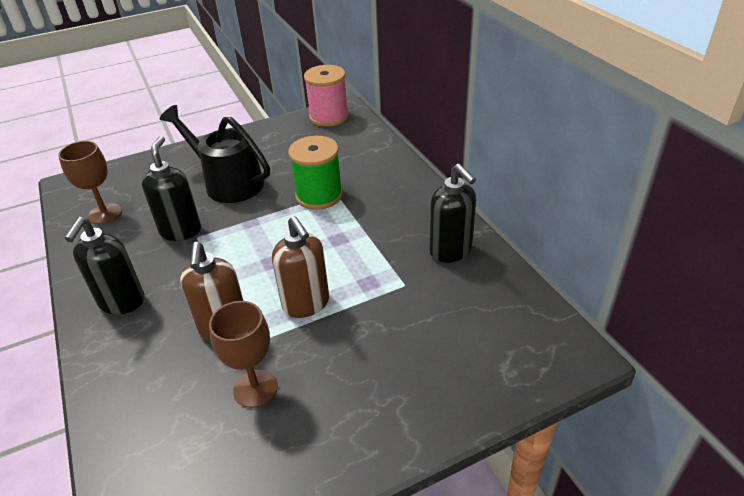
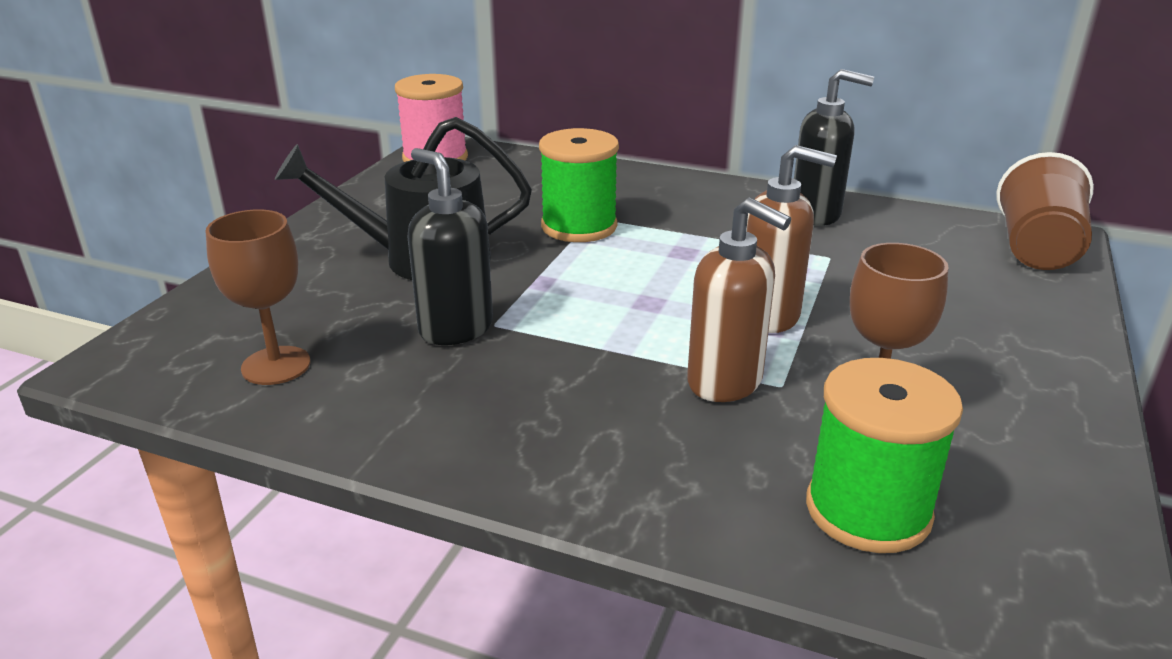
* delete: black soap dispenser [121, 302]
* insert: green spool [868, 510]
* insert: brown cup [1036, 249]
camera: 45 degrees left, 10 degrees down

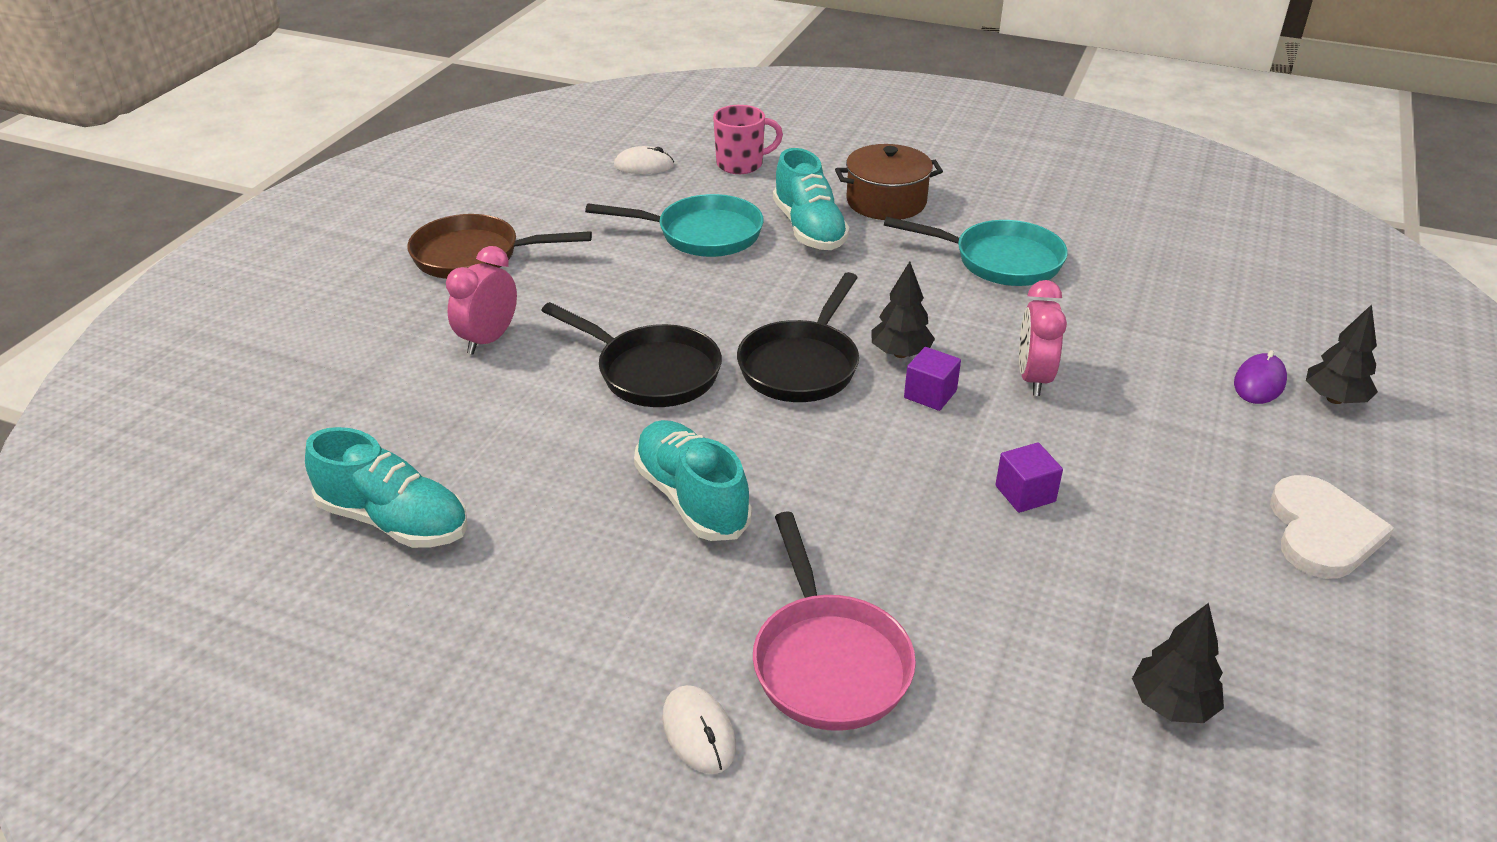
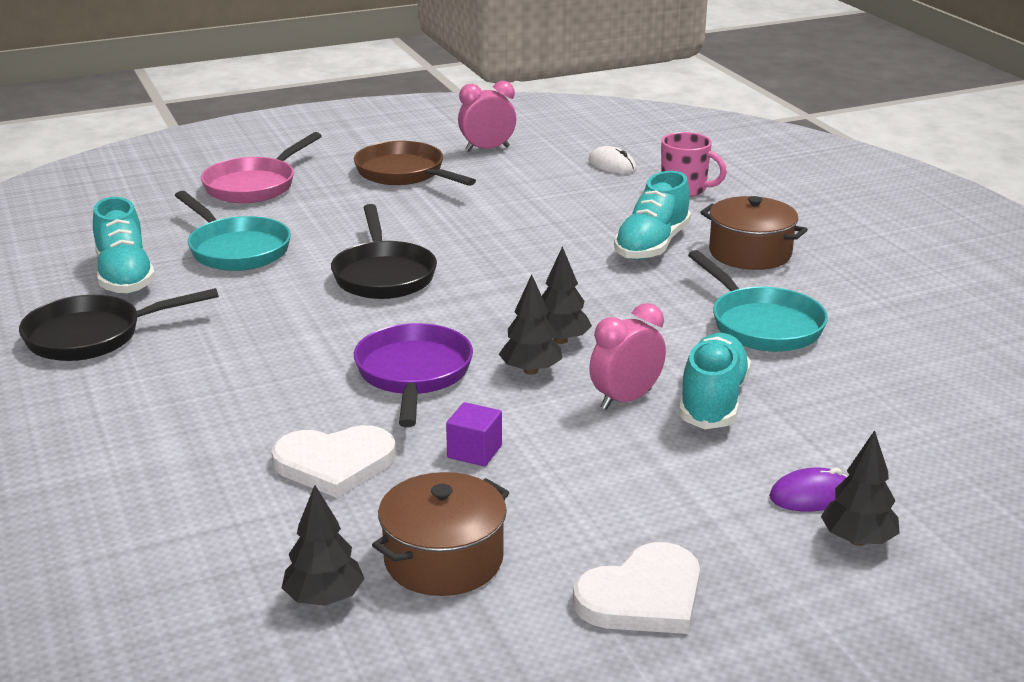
* delete: white mouse [698, 732]
* insert: white heart [334, 463]
* insert: purple pan [413, 375]
* insert: brown pot [443, 560]
* move: pink clock [488, 340] to [487, 149]
* move: turquoise pan [702, 234] to [236, 249]
* move: turquoise shoe [691, 498] to [712, 401]
* move: black pan [801, 365] to [93, 336]
* move: pink pan [828, 661] to [254, 185]
* replace: purple cube [930, 394] to black tree [530, 370]
camera: 45 degrees right, 10 degrees down

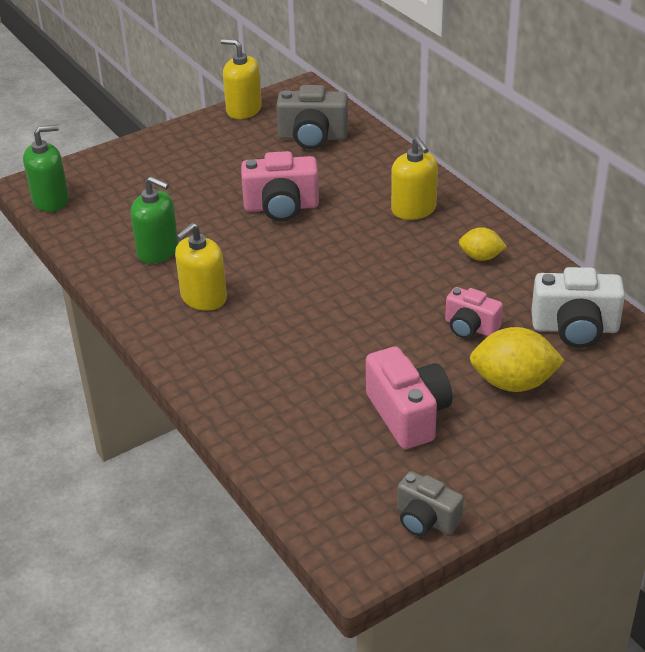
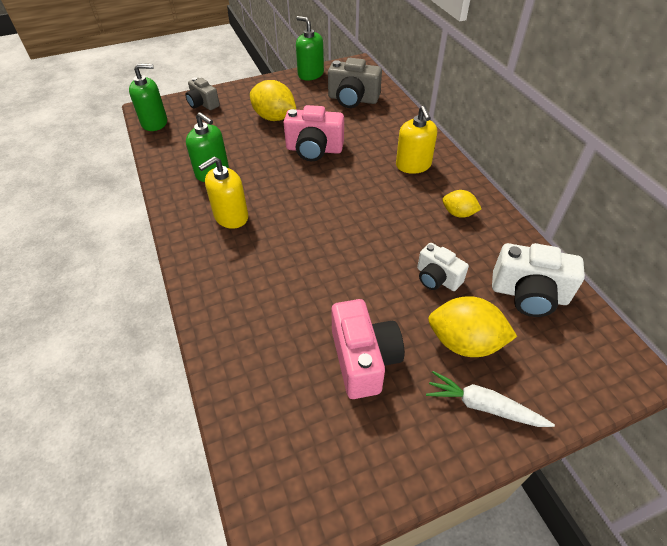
* insert: yellow lemon [274, 117]
* insert: white carrot [483, 406]
* move: grey camera [426, 519] to [203, 104]
* recolor: yellow soap dispenser [243, 110] to green soap dispenser [310, 74]
* recolor: pink camera [470, 327] to white camera [437, 278]
camera: 10 degrees right, 10 degrees up

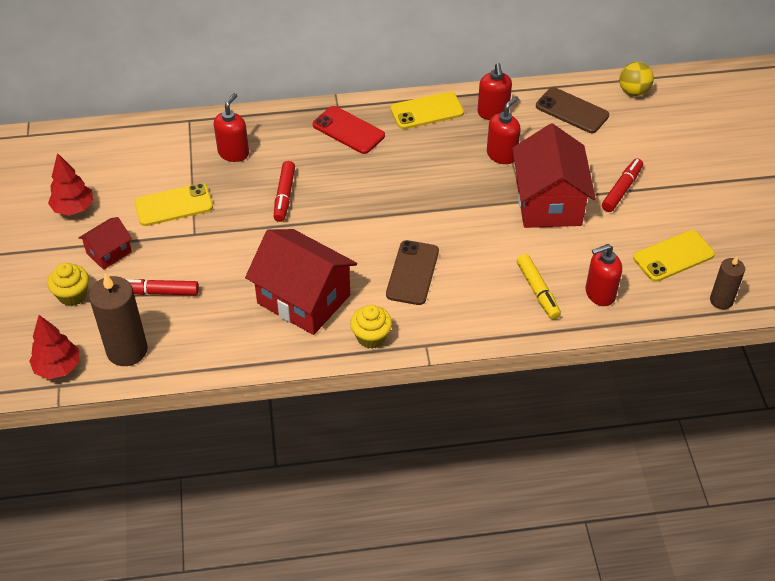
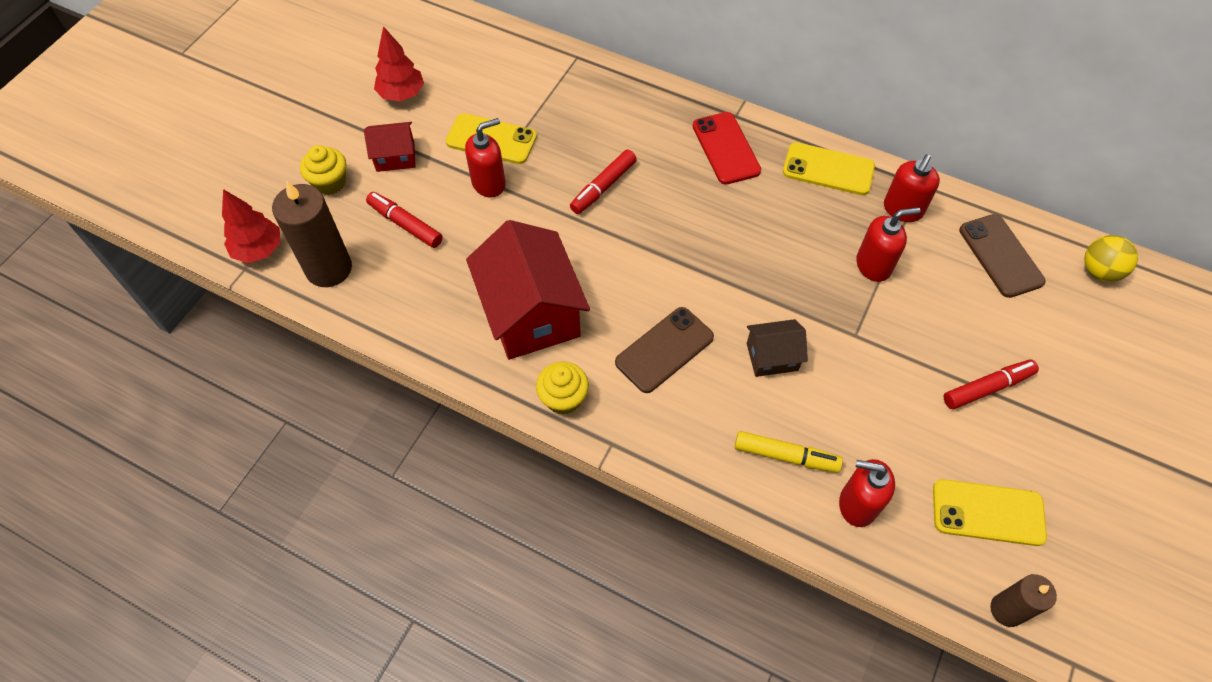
* delete: red house [548, 202]
* insert: brown house [772, 357]
* move: red soap dispenser [233, 153] to [489, 183]
* rotate: yellow marker [537, 291] = [786, 456] 90 degrees counterclockwise
camera: 35 degrees right, 10 degrees up

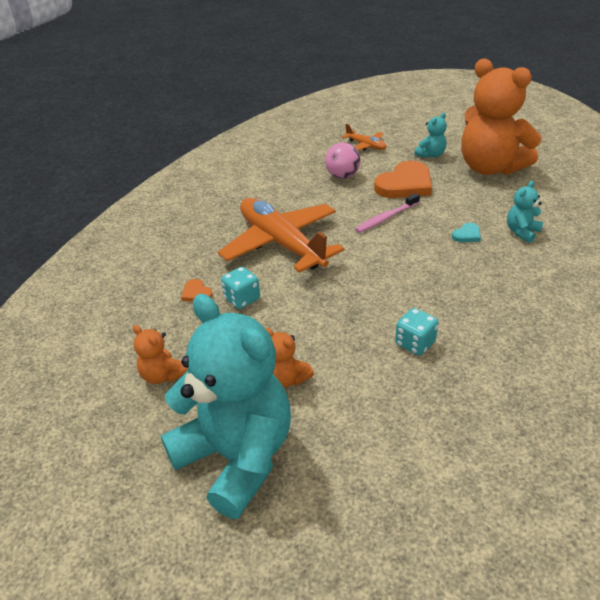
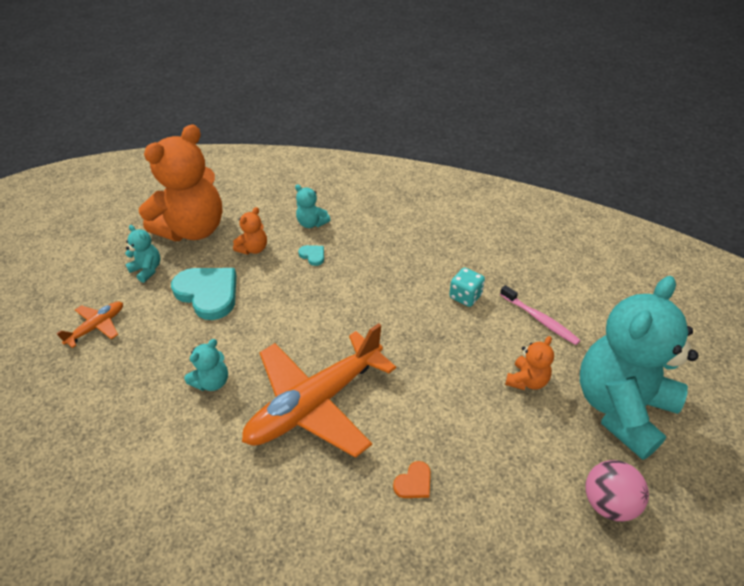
* delete: turquoise dice [242, 299]
* insert: turquoise teddy bear [212, 382]
* move: orange teddy bear [163, 375] to [253, 249]
* move: pink ball [342, 176] to [608, 503]
* move: pink toothbrush [386, 218] to [540, 319]
* recolor: orange heart [405, 184] to turquoise heart [208, 293]
camera: 95 degrees left, 5 degrees up

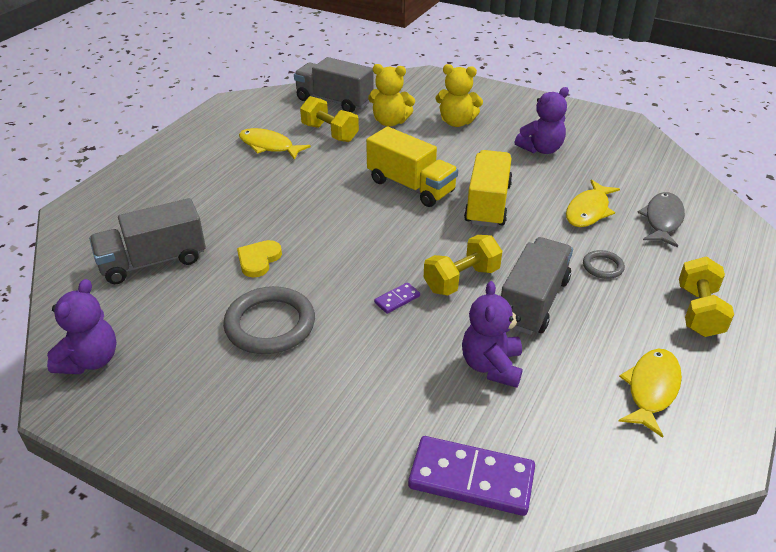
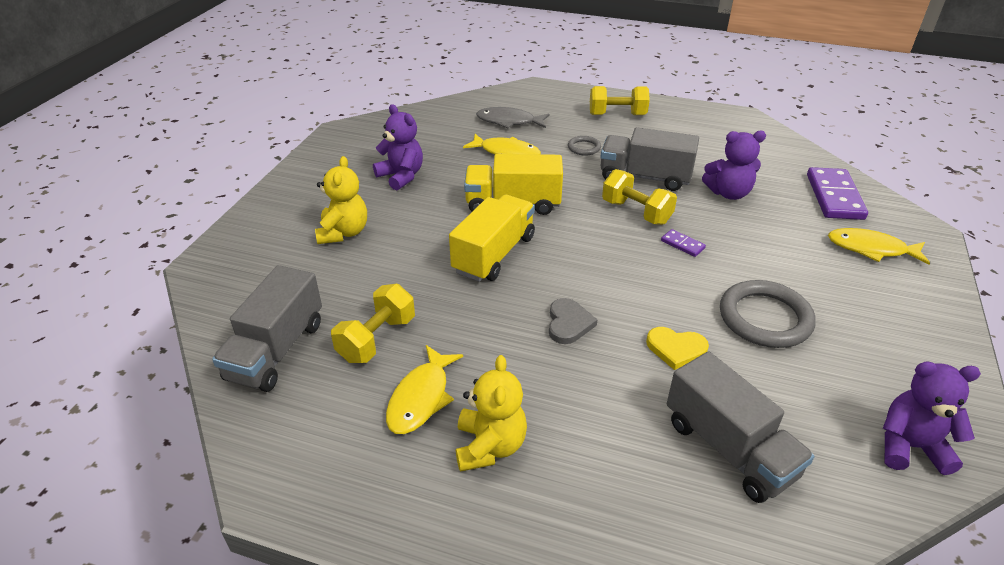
* insert: grey heart [568, 323]
* move: yellow teddy bear [390, 122] to [490, 446]
* move: yellow fish [651, 389] to [871, 249]
camera: 100 degrees left, 0 degrees up

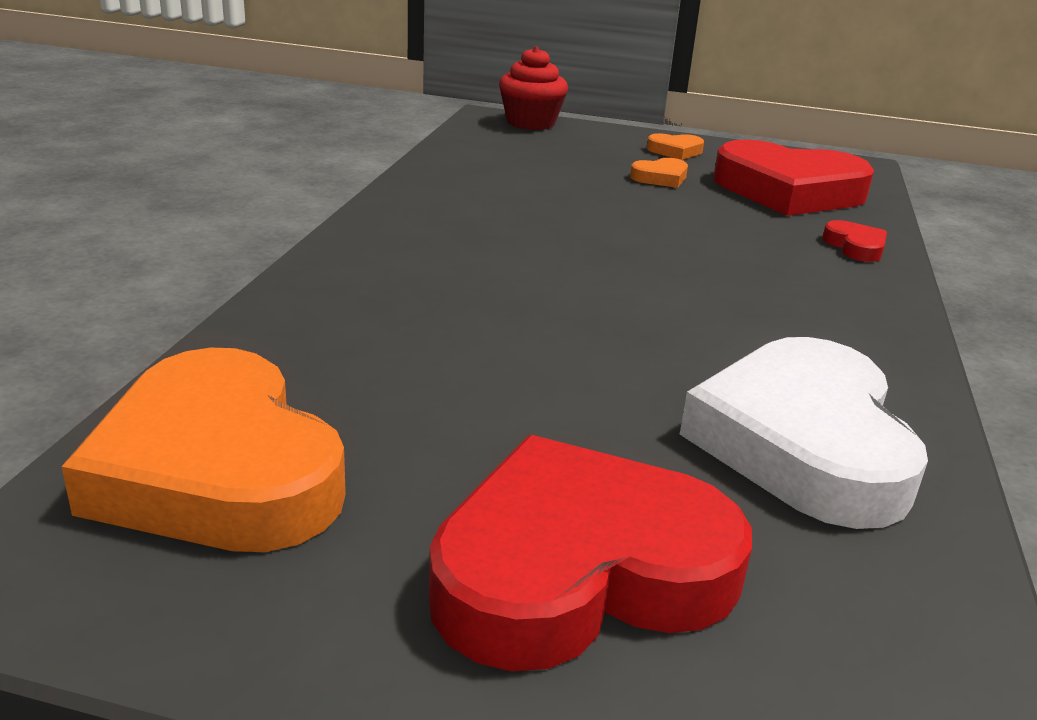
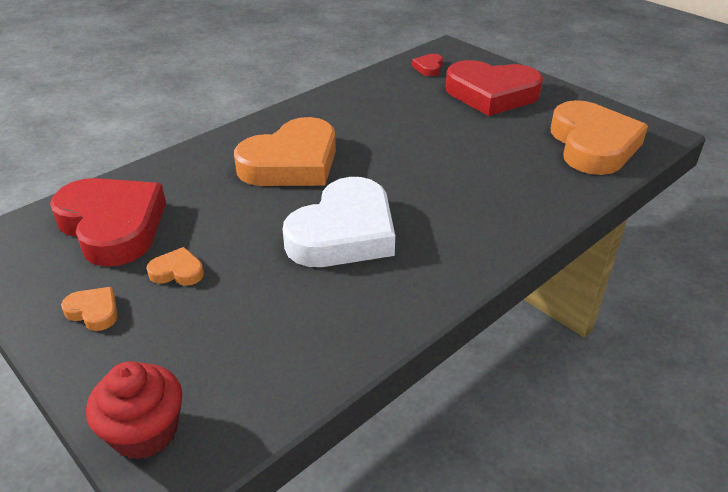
* insert: orange heart [291, 163]
* move: white heart [803, 443] to [344, 233]
* move: red heart [855, 246] to [428, 68]
camera: 145 degrees left, 10 degrees up

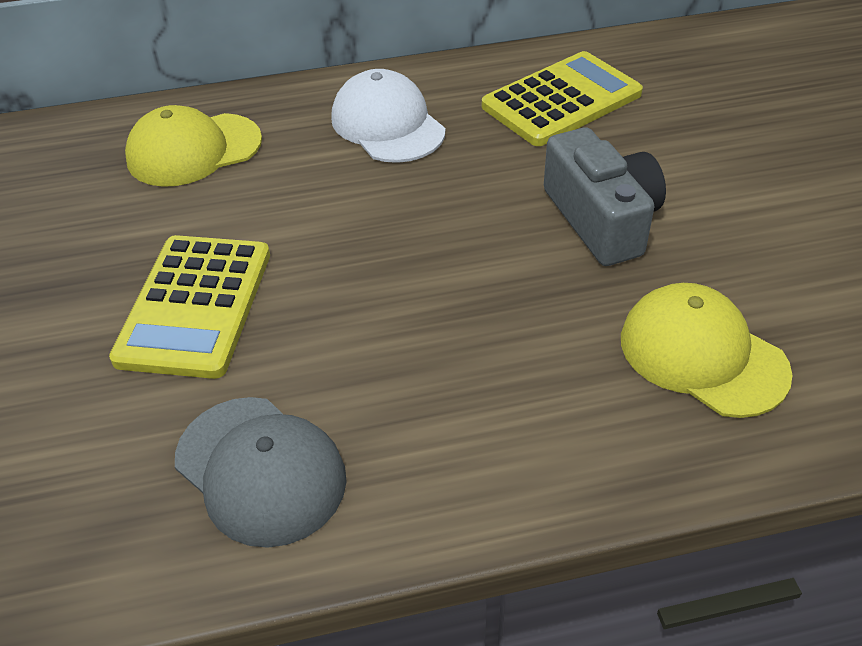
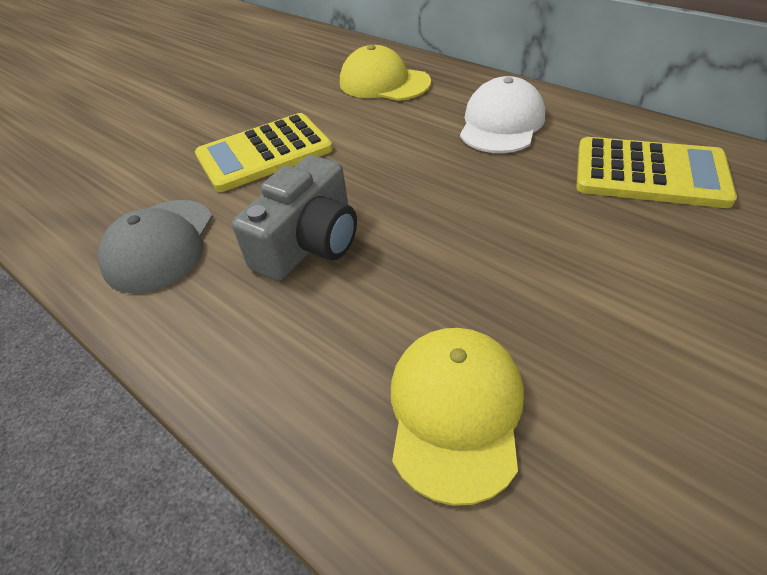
* move: grey camera [602, 219] to [309, 243]
camera: 55 degrees right, 0 degrees up

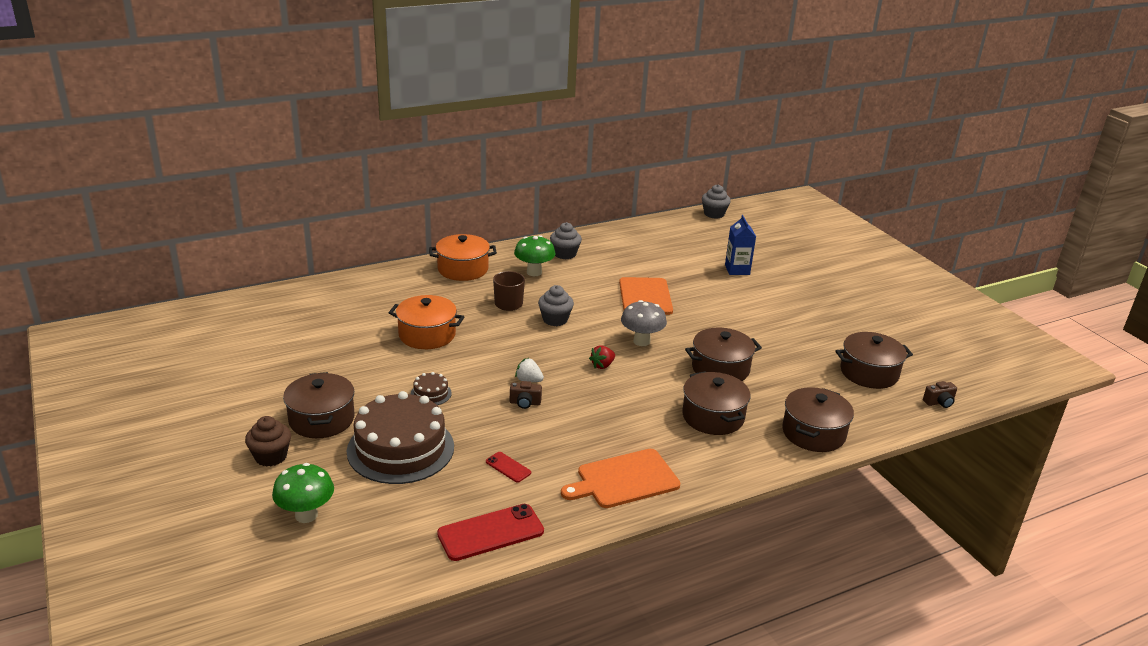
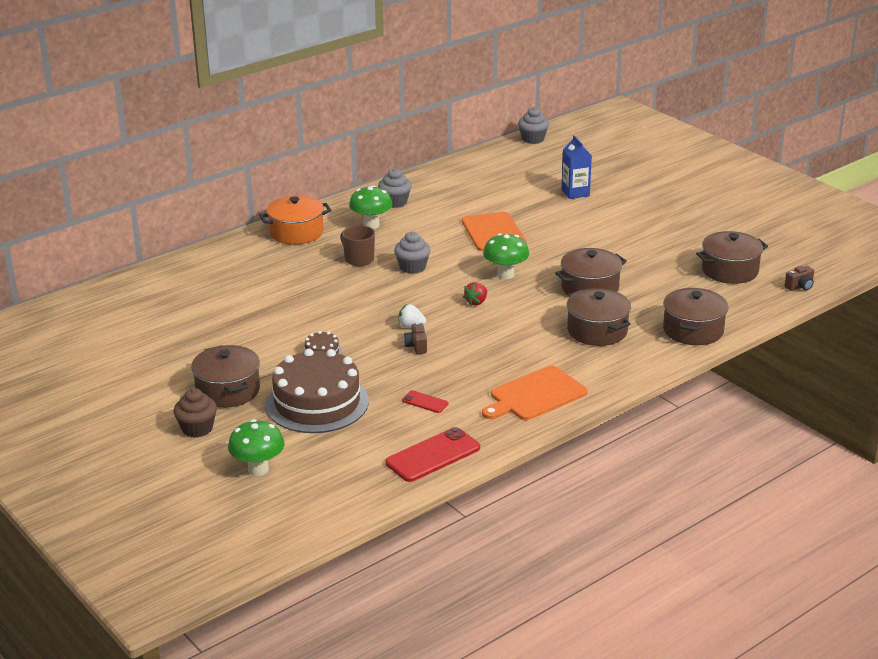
* delete: orange pot [427, 335]
* recolor: grey mushroom [641, 341] to green mushroom [505, 275]
* rotate: brown camera [525, 403] = [416, 346] 90 degrees clockwise
camera: 10 degrees left, 0 degrees up

